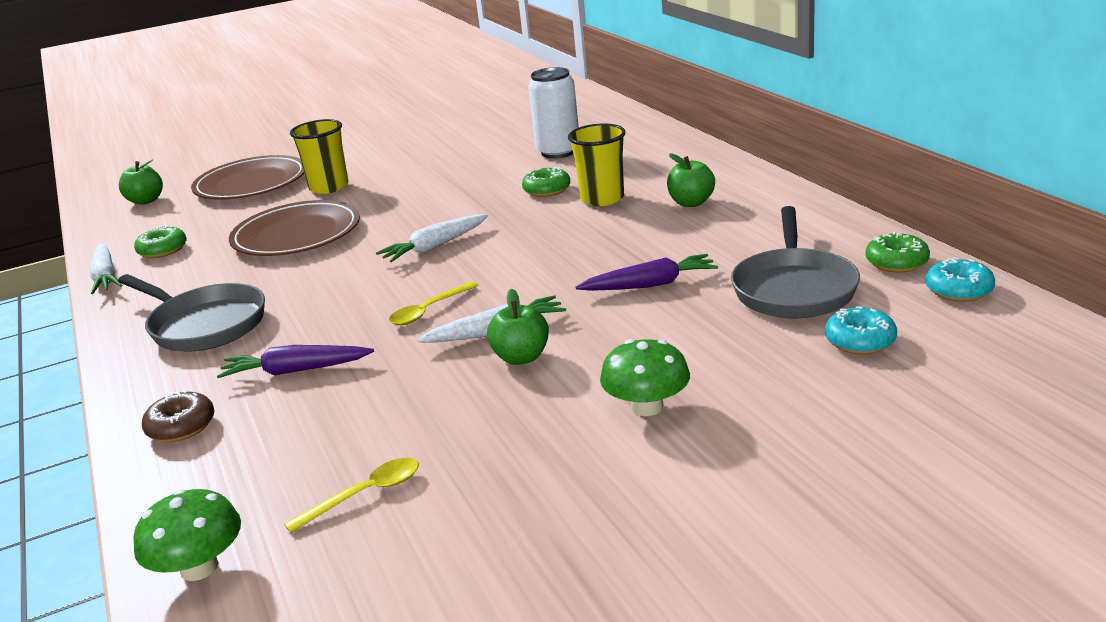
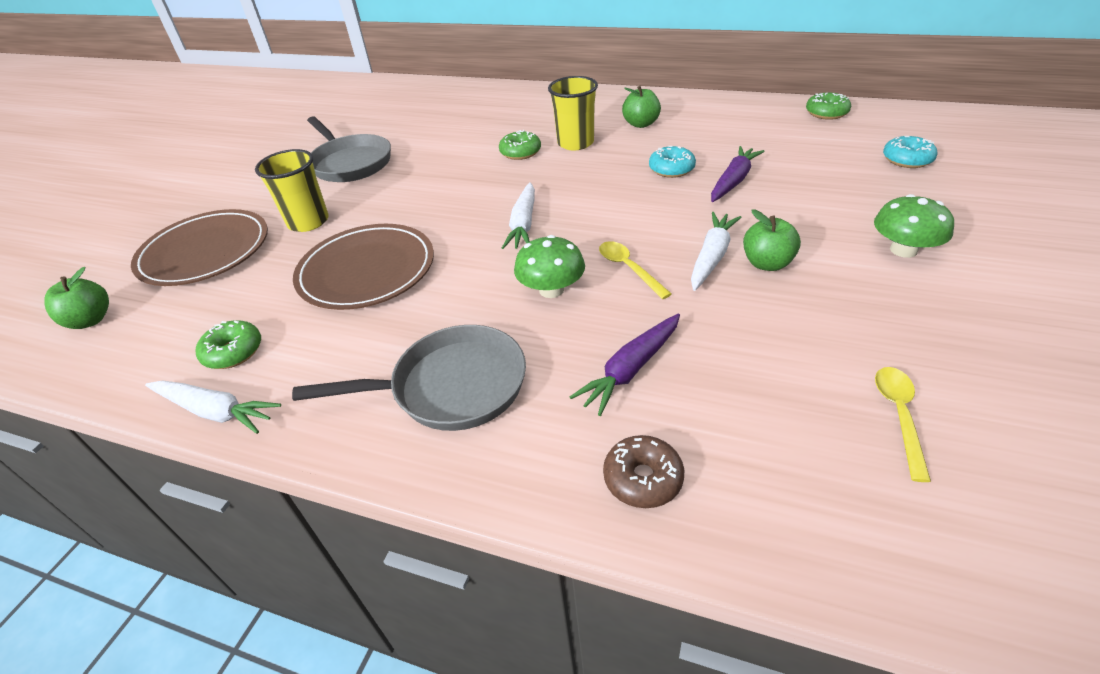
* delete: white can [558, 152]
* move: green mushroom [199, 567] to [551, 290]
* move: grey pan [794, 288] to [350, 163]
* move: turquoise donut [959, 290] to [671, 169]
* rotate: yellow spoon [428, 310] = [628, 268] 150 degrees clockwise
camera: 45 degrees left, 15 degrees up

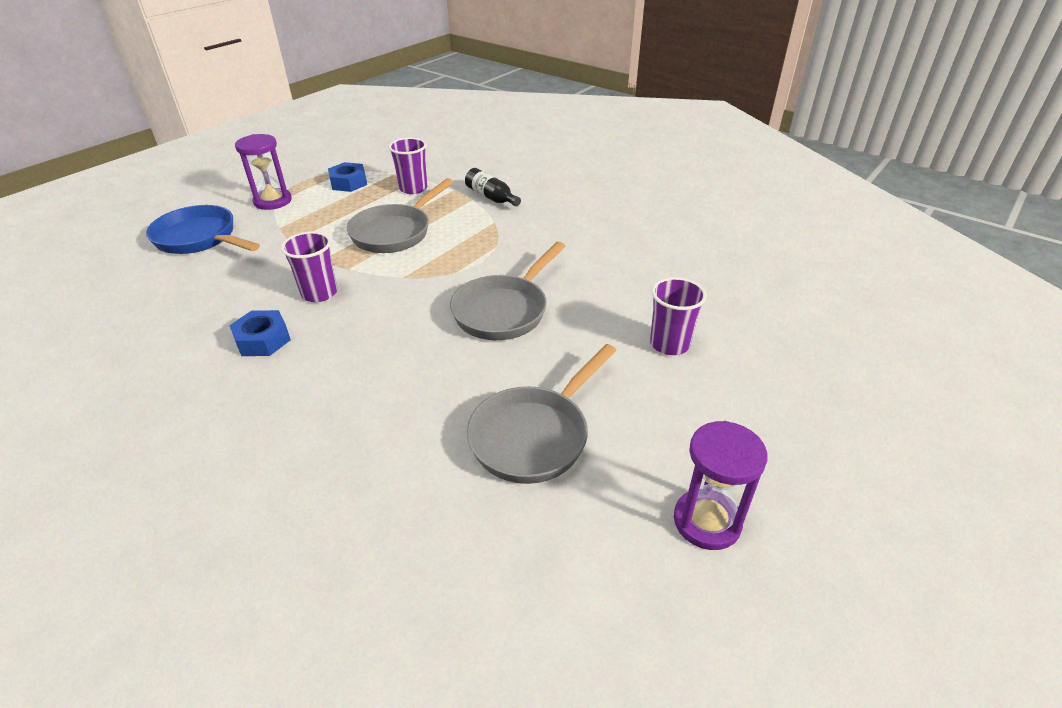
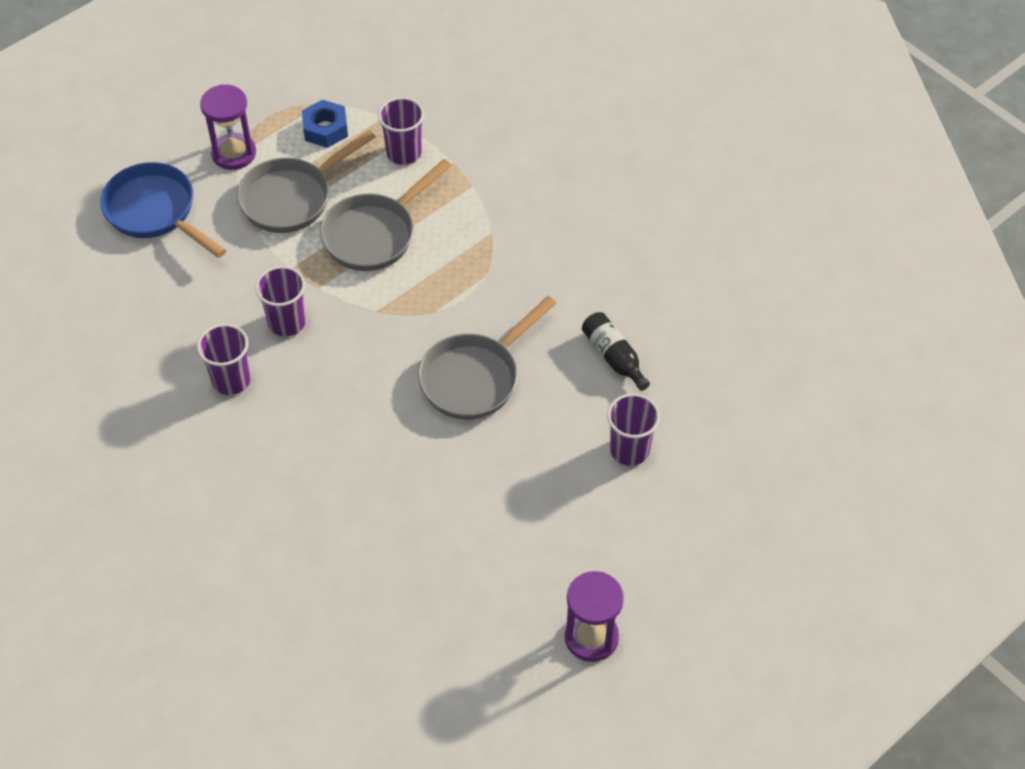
* move: black bottle [491, 197] to [614, 357]
* move: grey pan [534, 435] to [292, 198]
* replace: blue nut [263, 340] to purple cup [231, 380]
camera: 10 degrees right, 15 degrees up

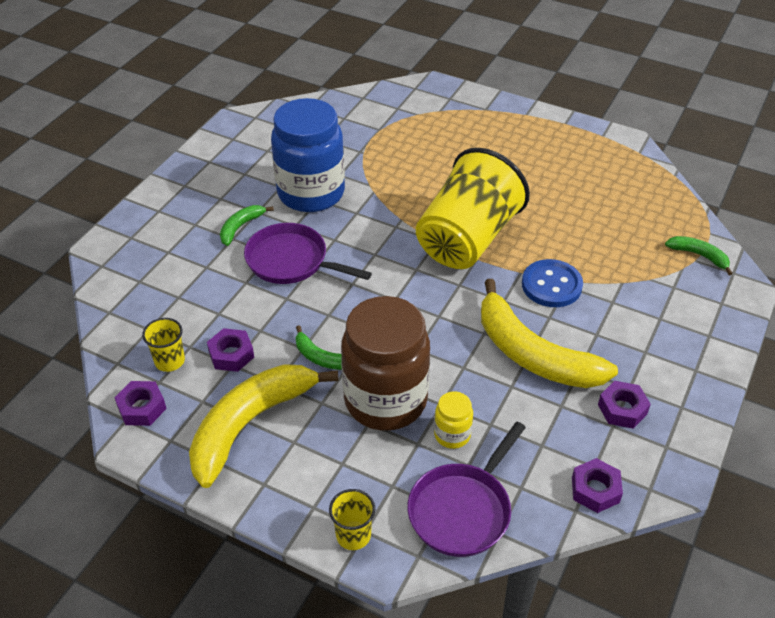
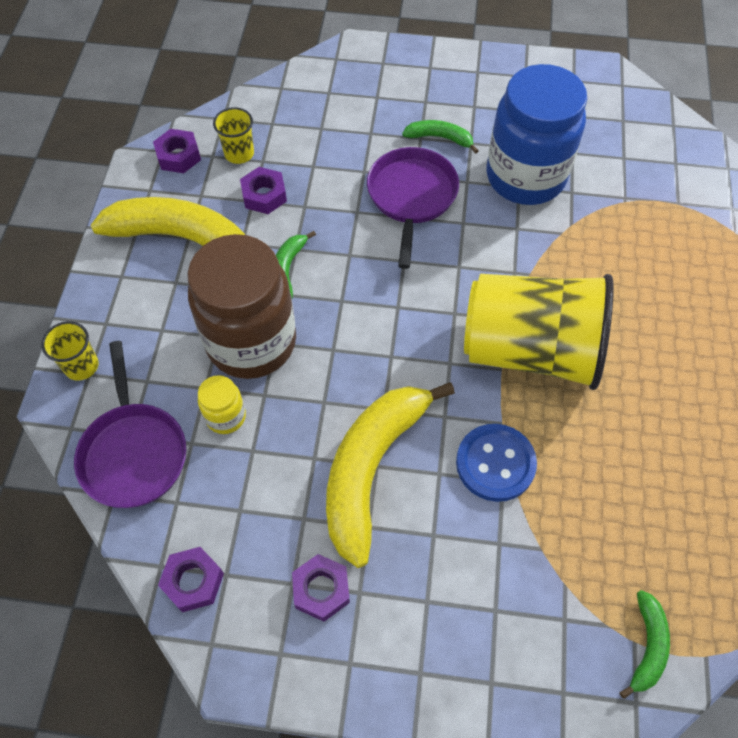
* rotate: purple pan [462, 509] = [133, 452] 120 degrees counterclockwise
camera: 70 degrees right, 15 degrees up

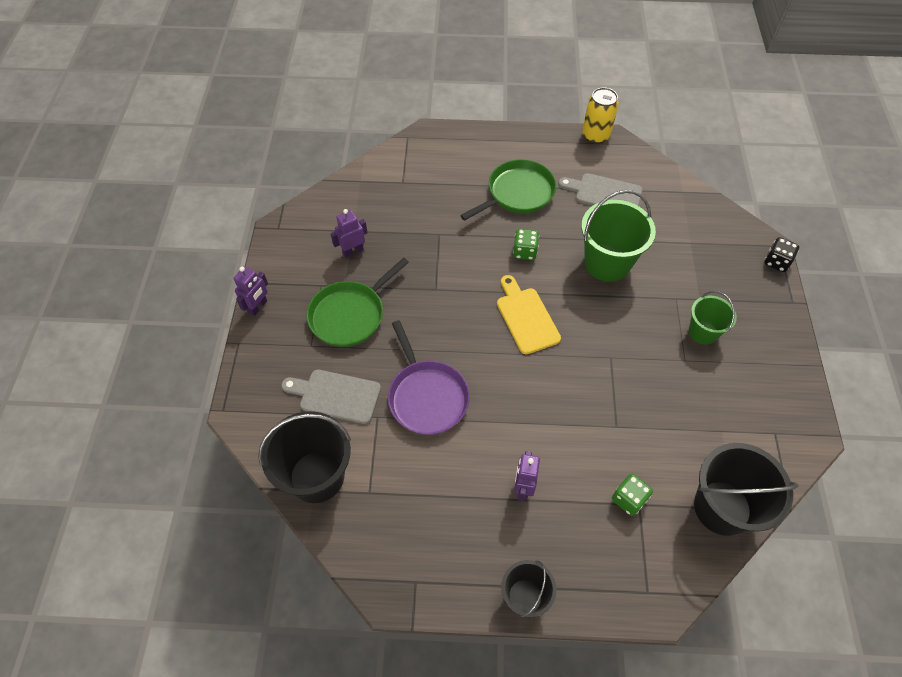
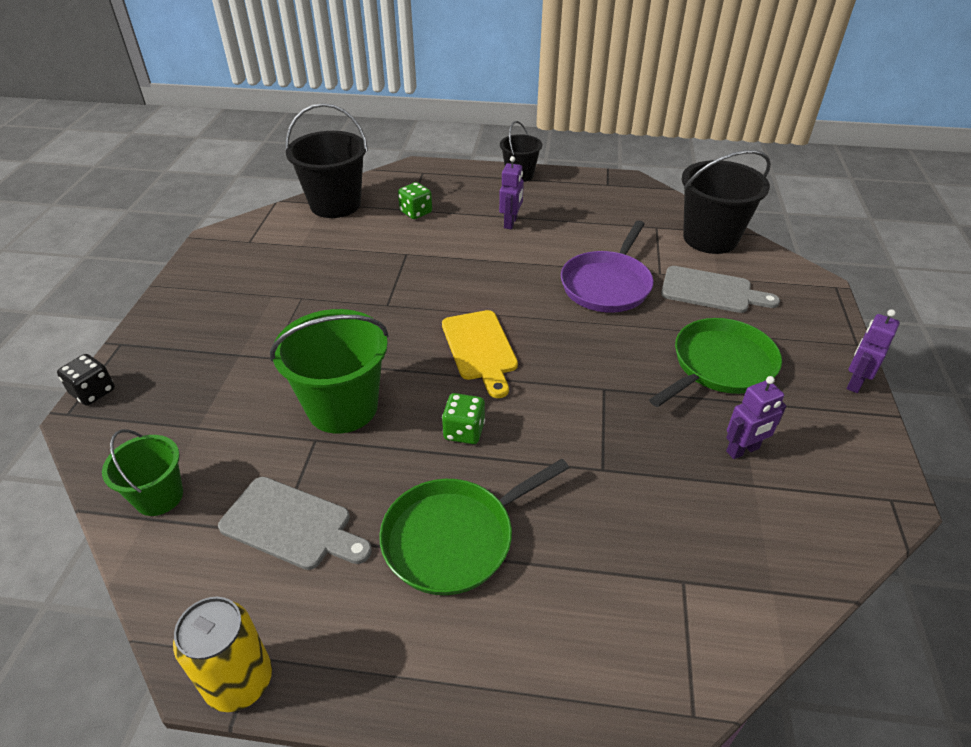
* move: green bucket [703, 332] to [159, 496]
* rotate: purple pan [426, 397] = [607, 285] 135 degrees counterclockwise
camera: 175 degrees left, 15 degrees down

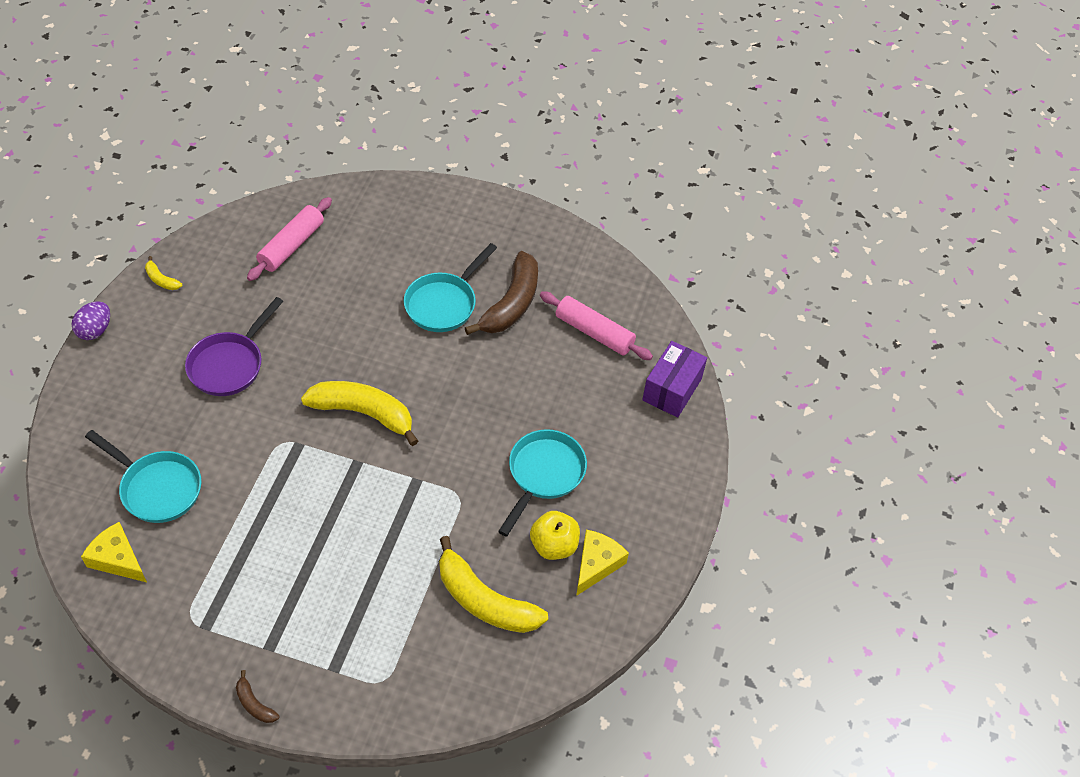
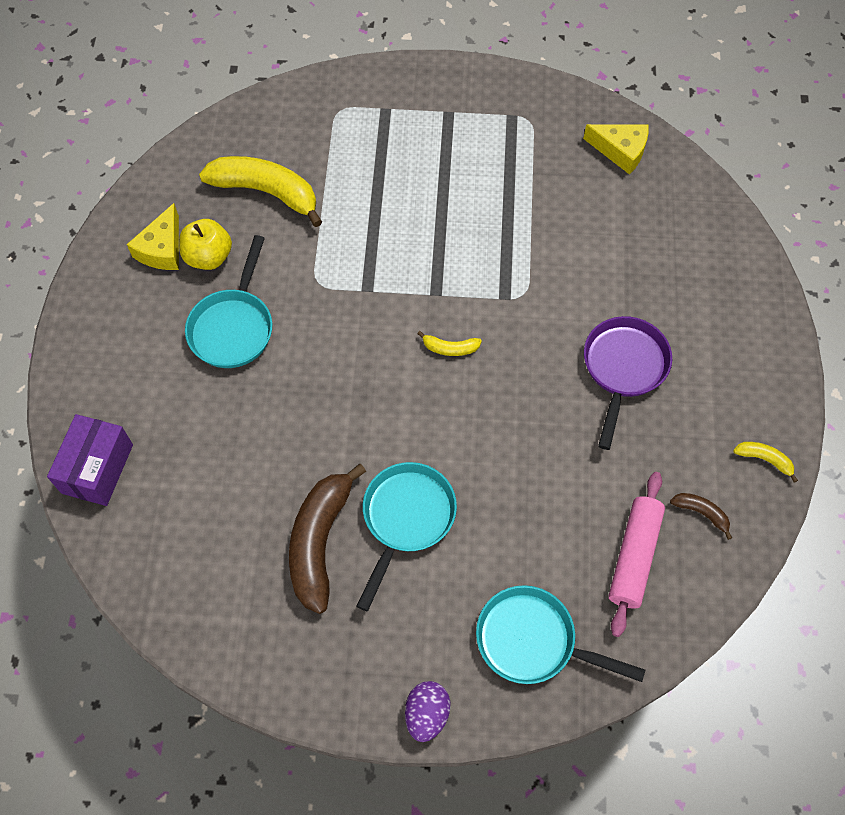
* delete: pink rolling pin [594, 332]
* move: purple egg [95, 330] to [427, 714]
* move: turquoise pan [157, 488] to [533, 641]
* move: brown banana [254, 704] to [701, 513]
* resize: yellow banana [364, 413] = [450, 348] x0.44
camera: 170 degrees right, 10 degrees up

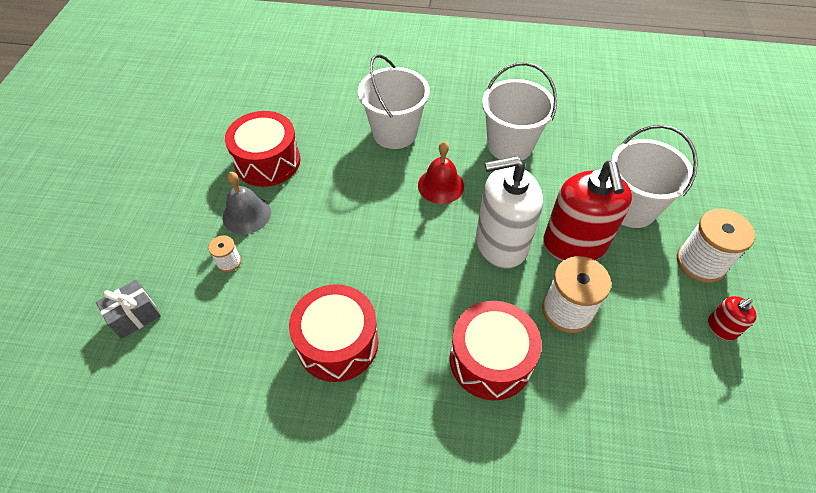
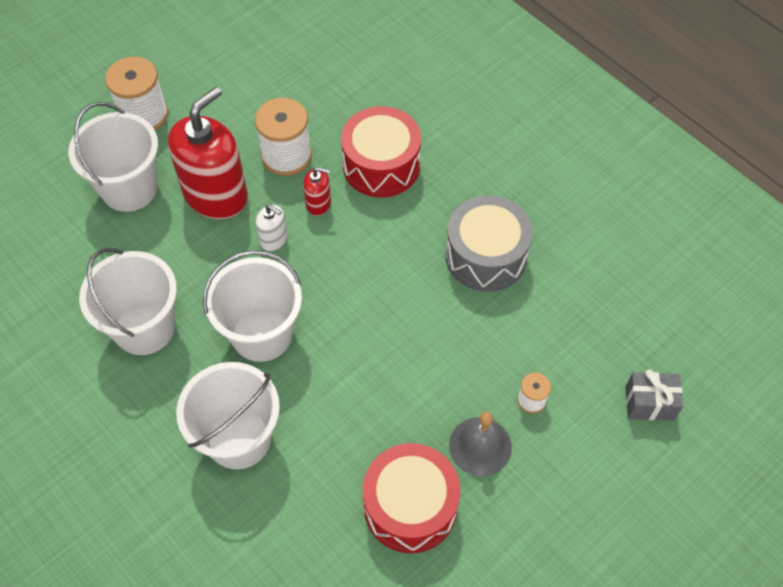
* move: red soap dispenser [721, 327] to [318, 203]
* replace: red bell [441, 185] to white bucket [262, 334]
* recolor: red drum [337, 343] to grey drum [486, 256]
* resize: white soap dispenser [501, 243] = [274, 239] x0.44
camera: 140 degrees left, 5 degrees up

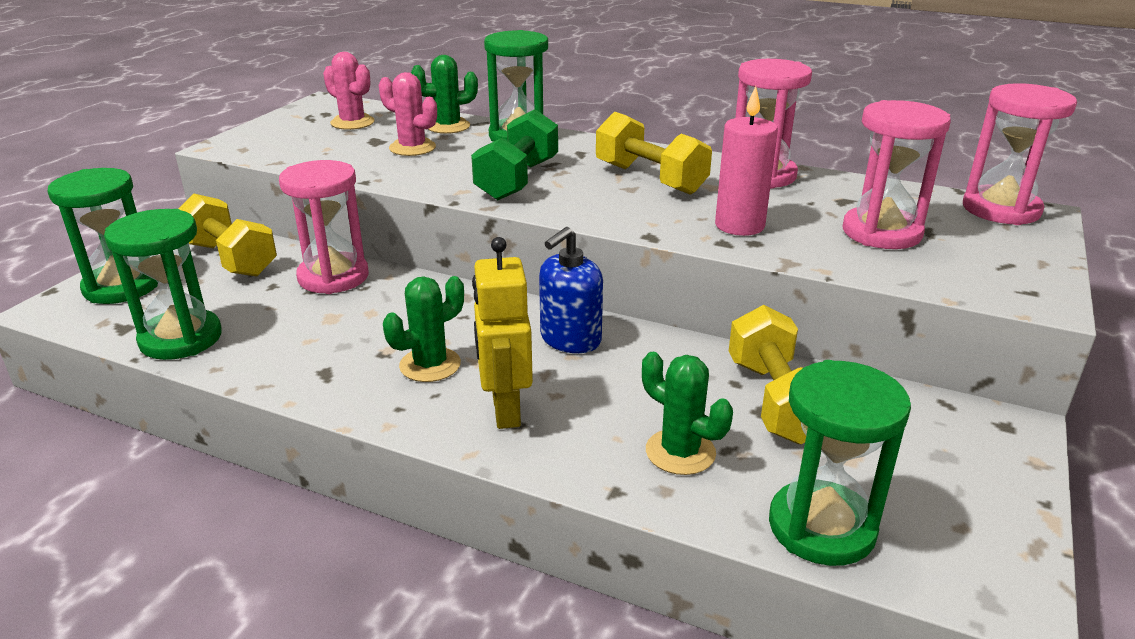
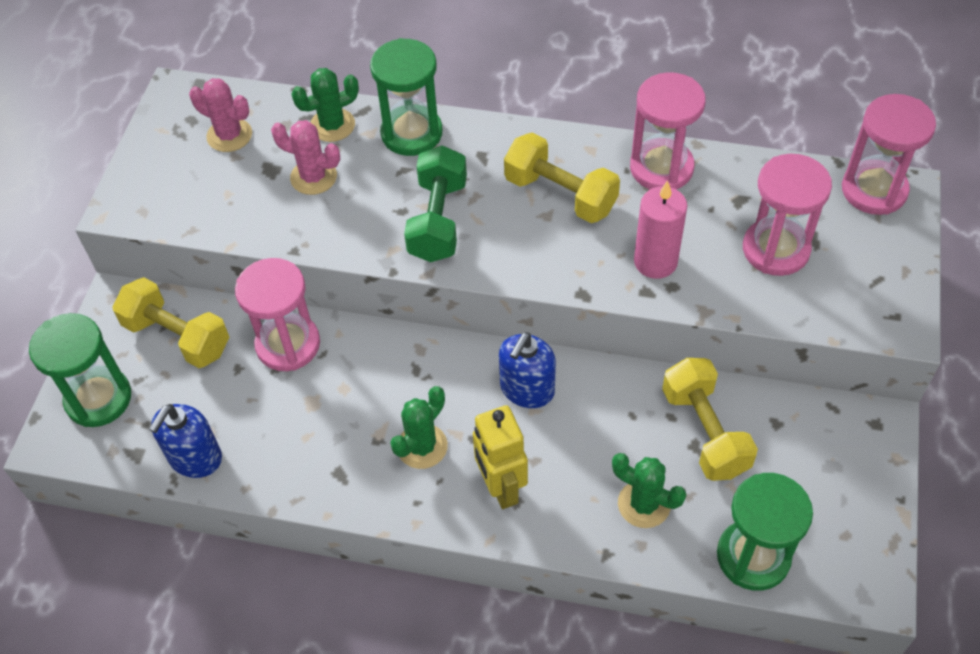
* replace: green hourglass [181, 338] to blue soap dispenser [195, 458]
camera: 10 degrees left, 25 degrees up

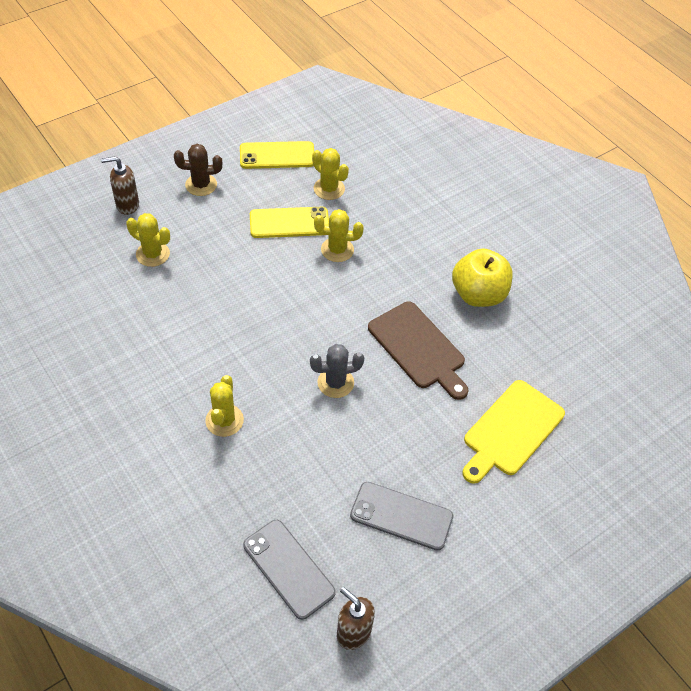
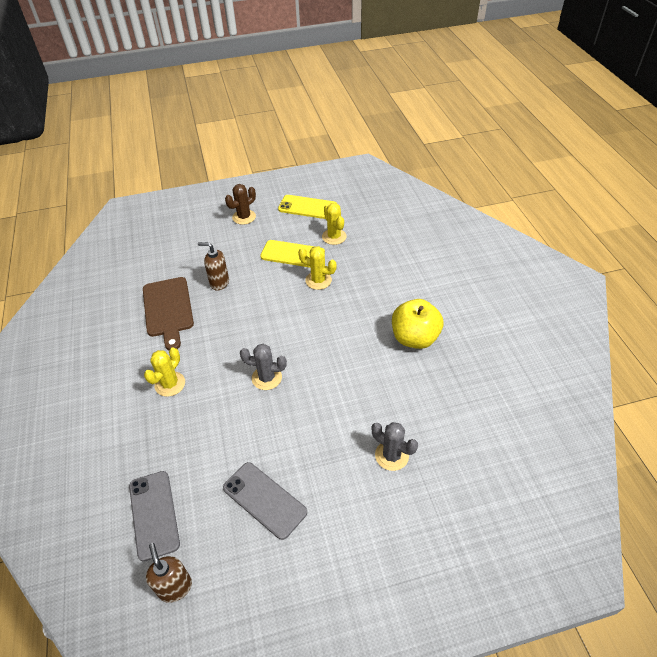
* delete: yellow cactus [153, 254]
* move: brown soap dispenser [127, 205] to [219, 283]
* move: brown cutting board [419, 348] to [168, 309]
* replace: yellow cutting board [511, 431] to grey cactus [391, 455]
* rotate: brown cactus [201, 185] = [244, 217] 60 degrees counterclockwise
camera: 25 degrees right, 5 degrees down

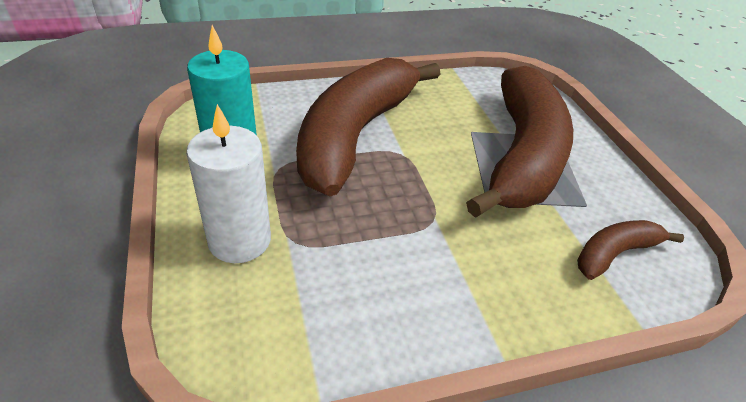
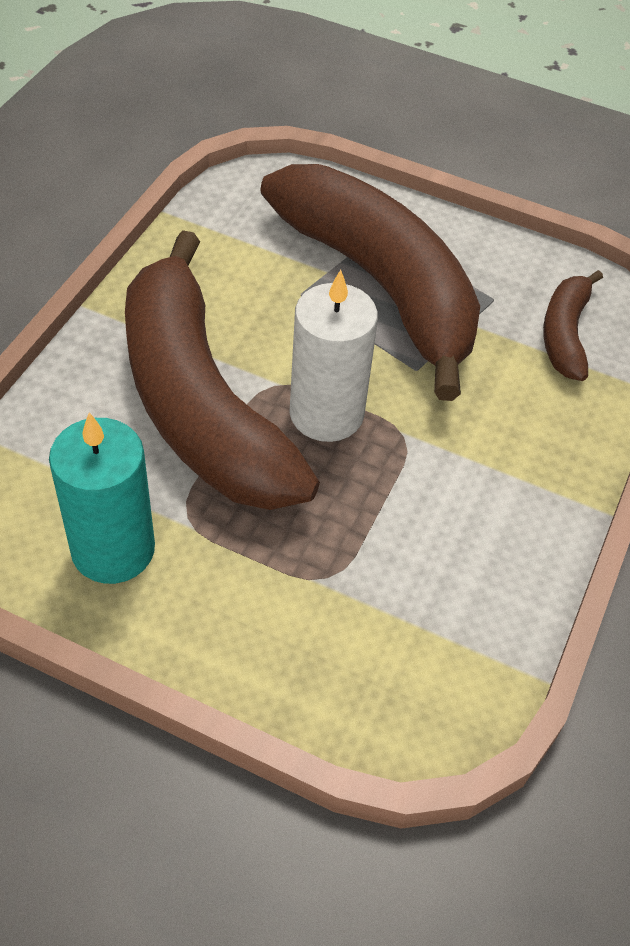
* move: white candle [239, 240] to [326, 413]
camera: 50 degrees left, 10 degrees up

